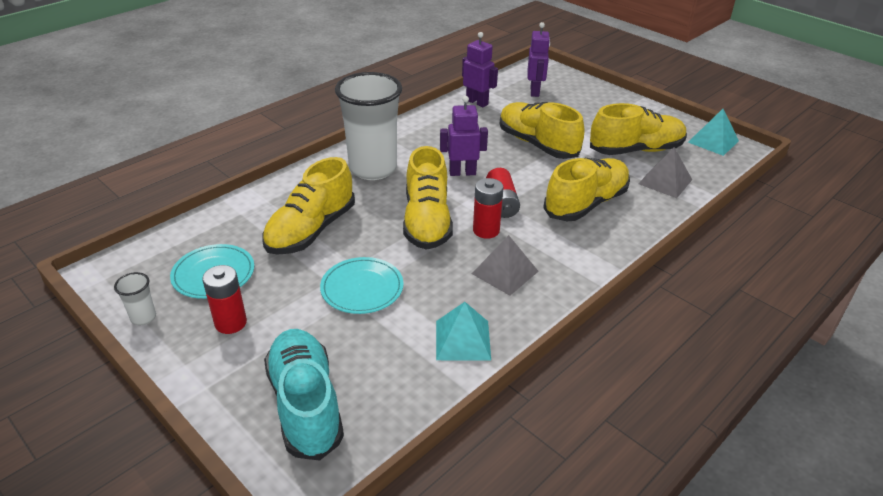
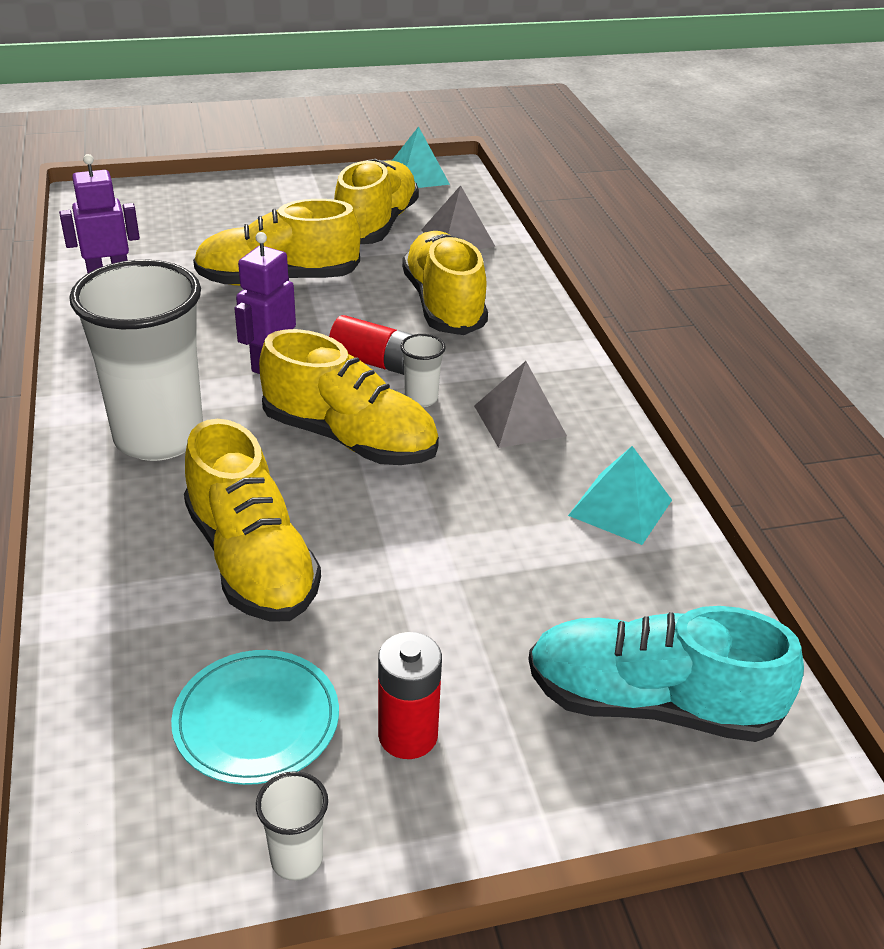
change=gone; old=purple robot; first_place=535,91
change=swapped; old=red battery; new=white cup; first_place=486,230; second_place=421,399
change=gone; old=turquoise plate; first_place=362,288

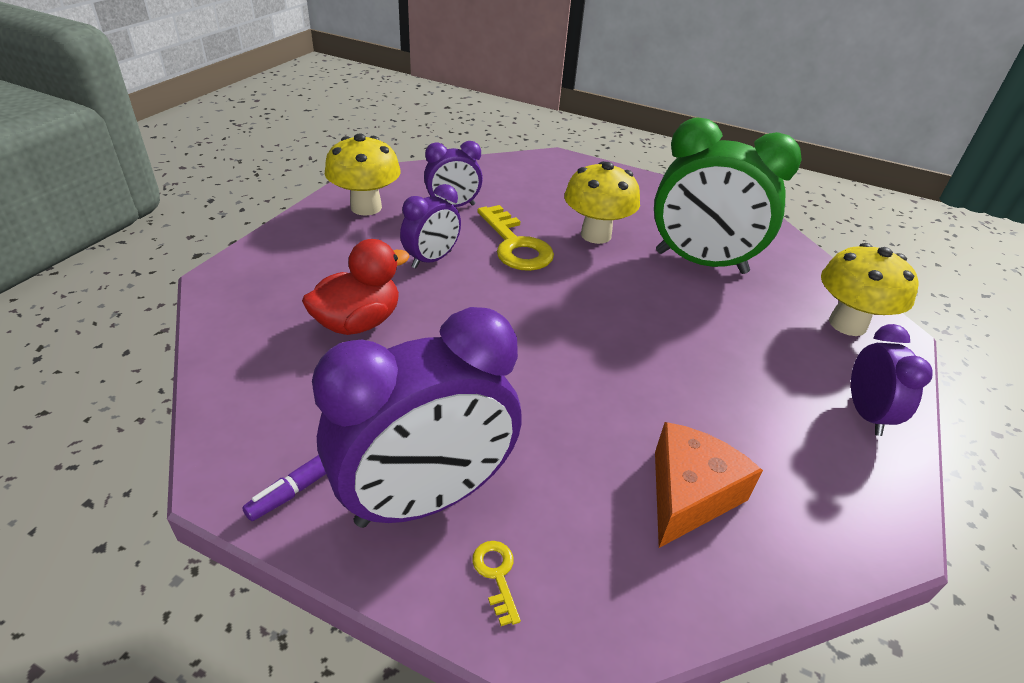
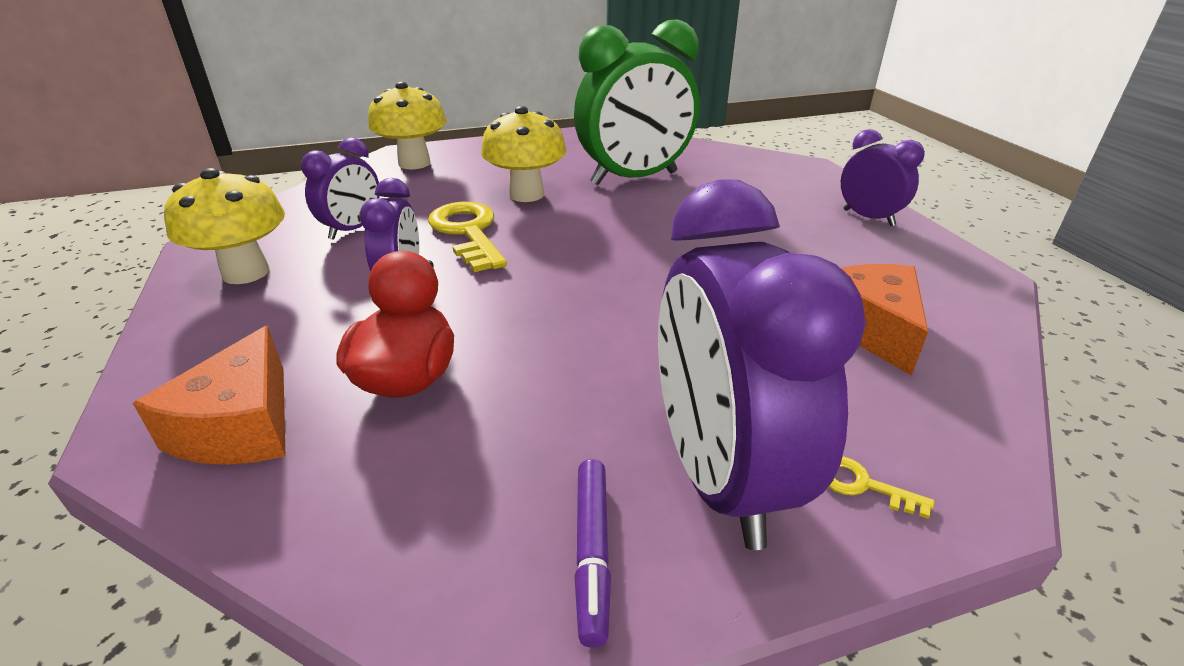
change=rotated; old=yellow key; first_place=515,245; second_place=468,232; degrees=-135
change=shifted; old=yellow mushroom; first_place=847,324; second_place=414,163
change=rotated; old=purple clock; first_place=425,499; second_place=719,476; degrees=150
change=new; new=orange cheese; second_place=240,426

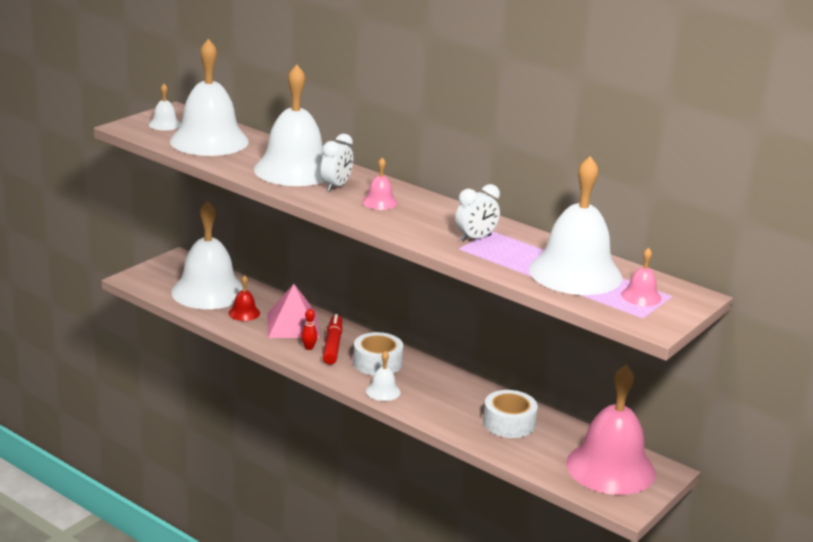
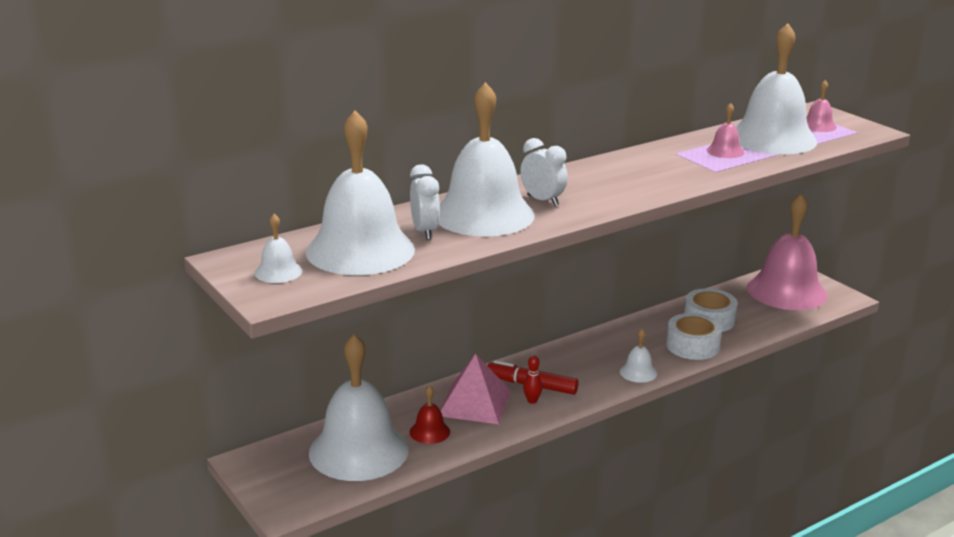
change=shifted; old=pink bell; first_place=379,202; second_place=725,151
change=shifted; old=white clock; first_place=475,238; second_place=425,232
change=shifted; old=white tape; first_place=377,363; second_place=693,346

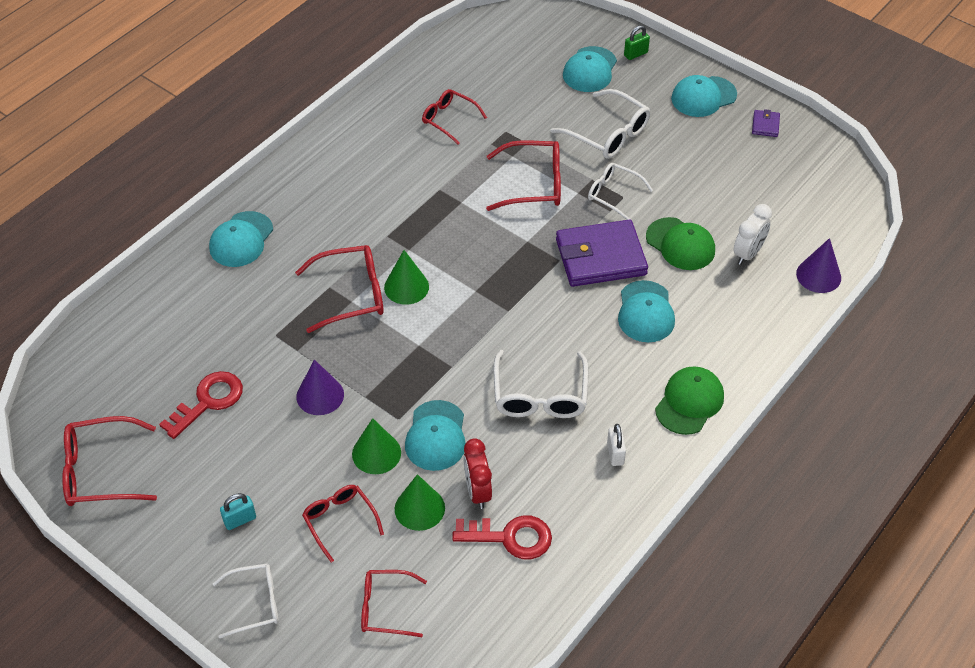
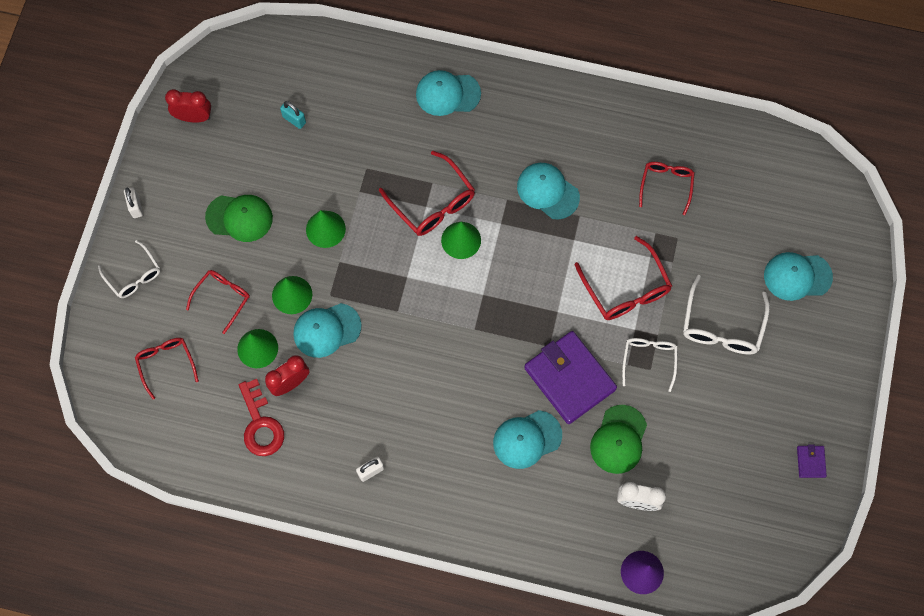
change=gone; old=green padlock; first_place=635,54
change=shifted; old=turquoise cap; first_place=703,97; second_place=548,191
change=rotated; old=purple wallet; first_place=765,125; second_place=810,462; degrees=-75
change=gone; old=white glasses; first_place=540,395
change=repainted; old=purple cone; new=green cone; first_place=320,395; second_place=325,229
change=shifted; old=green cap; first_place=689,402; second_place=239,217
change=gone; old=red key; first_place=208,401
change=swapped; old=red glasses; new=red clock; first_place=101,471; second_place=194,117
change=shifted; old=turquoise padlock; first_place=240,520; second_place=294,120
change=new; new=white padlock; second_place=136,207

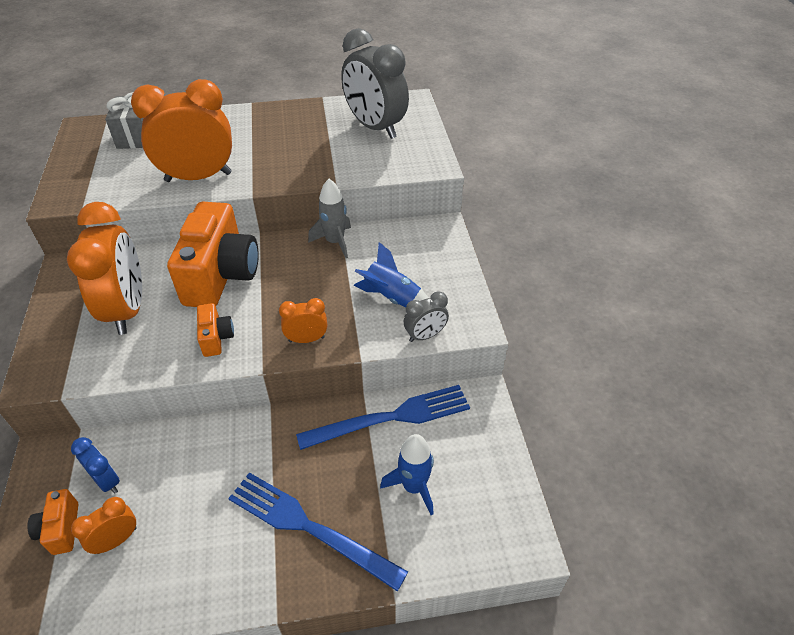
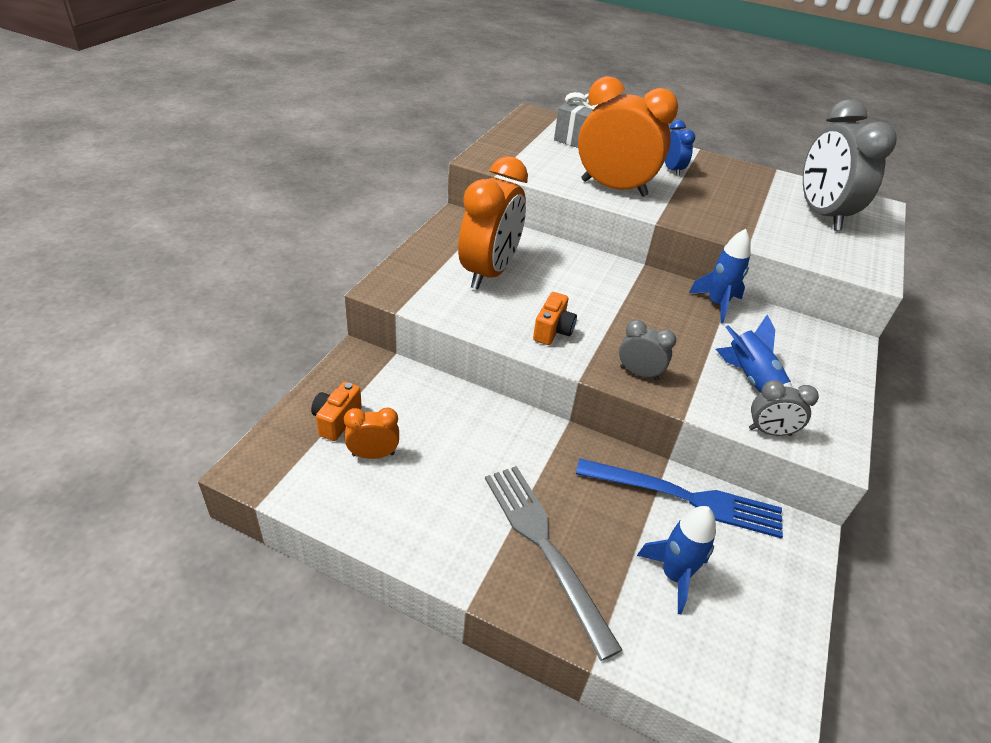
change=repainted; old=grey rocket; new=blue rocket; first_place=335,242; second_place=716,304
change=gone; old=orange camera; first_place=221,275
change=repainted; old=orange clock; new=grey clock; first_place=306,339; second_place=639,373
change=shifted; old=blue clock; first_place=107,481; second_place=672,170
change=repainted; old=blue fork; new=grey fork; first_place=307,527; second_place=543,545

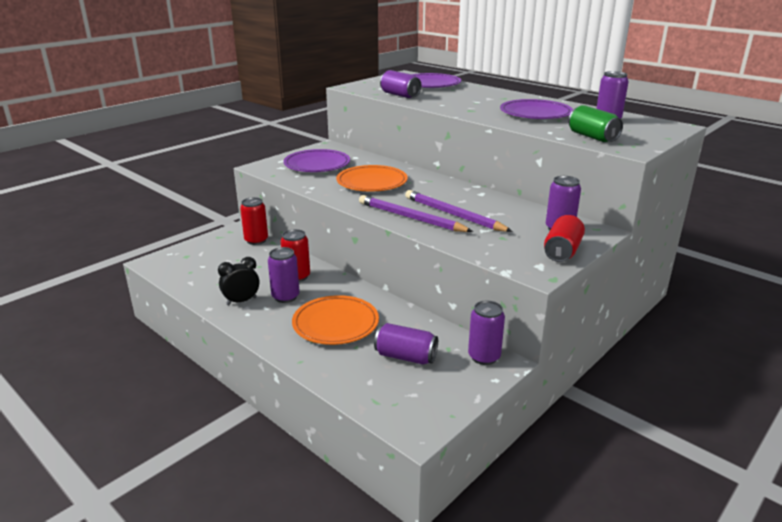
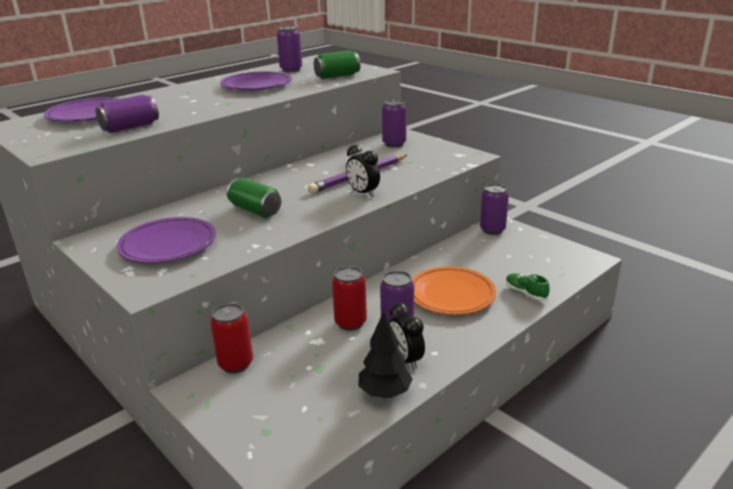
change=swapped; old=orange plate; new=green can; first_place=372,182; second_place=255,210
change=swapped; old=purple pencil; new=black clock; first_place=411,218; second_place=363,193
change=gone; old=red can; first_place=562,251
change=gone; old=purple can; first_place=405,357
change=new; new=green shoe; second_place=525,293
change=new; new=black tree; second_place=385,393

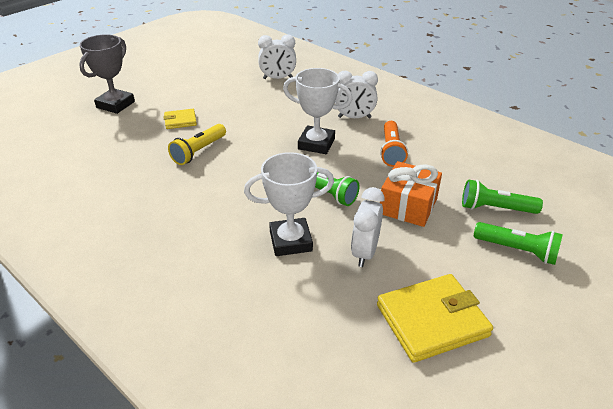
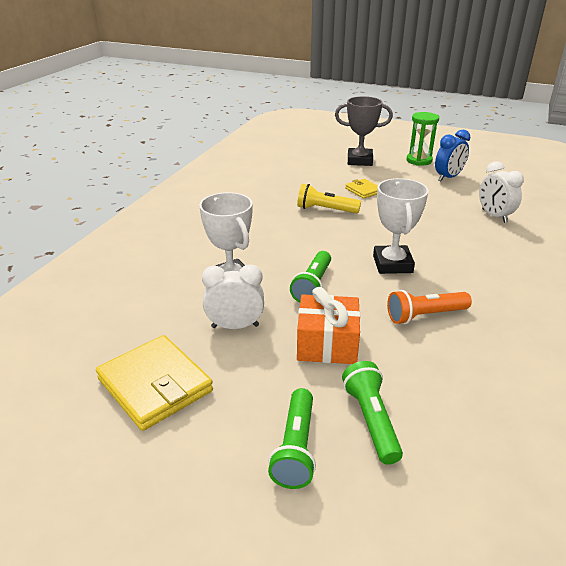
change=gone; old=white clock; first_place=354,117
change=new; new=green hourglass; second_place=419,160
change=new; new=blue clock; second_place=448,177

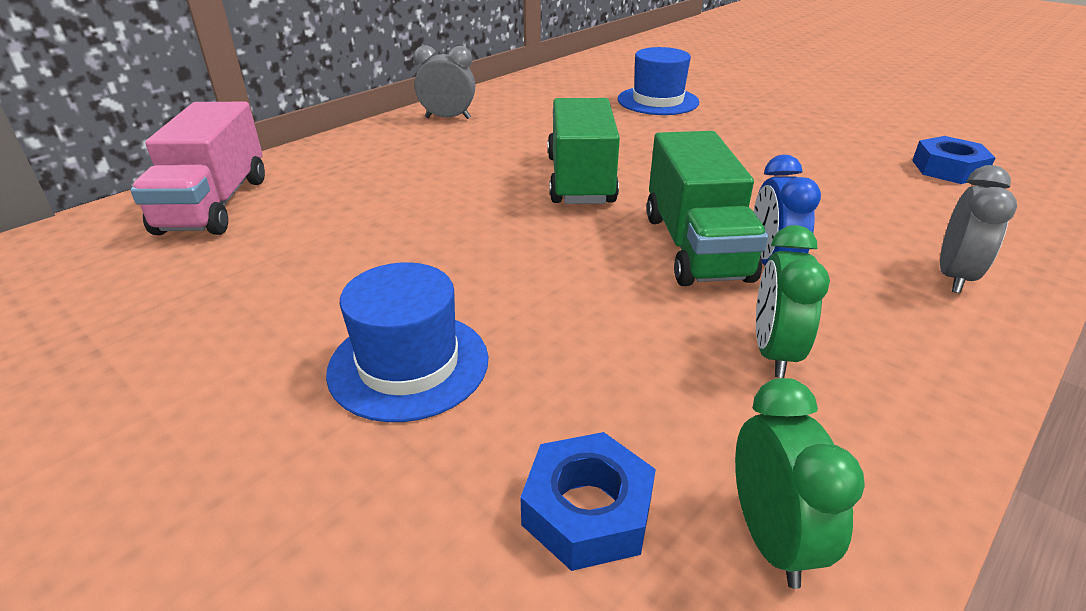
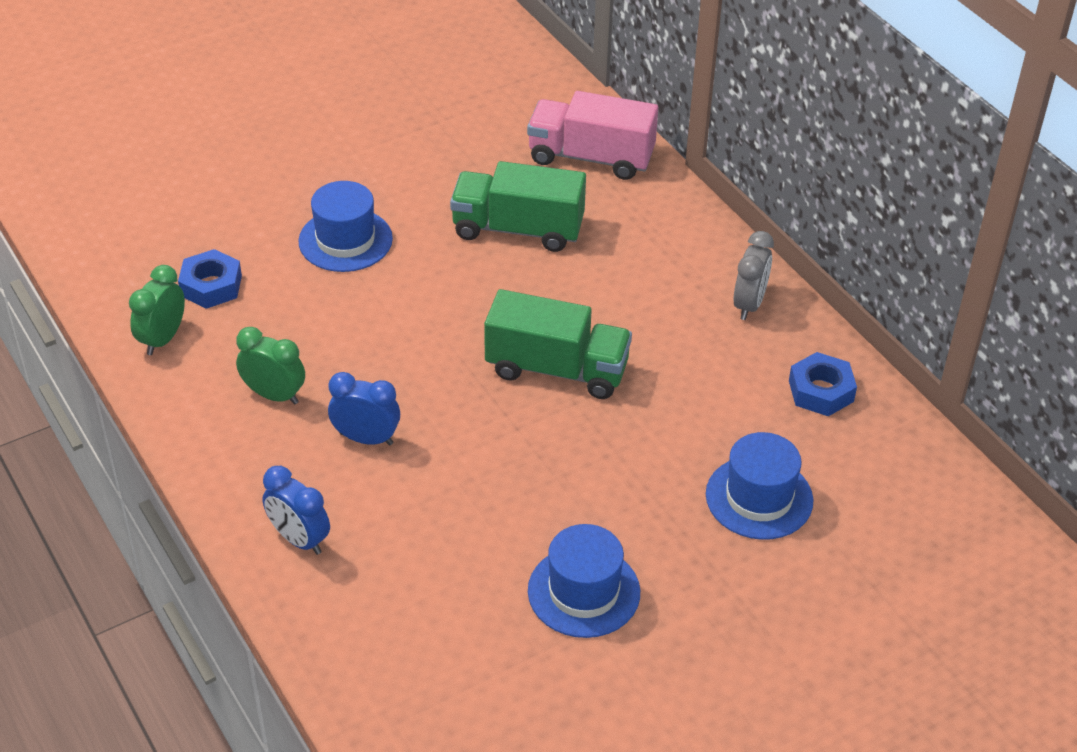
change=shifted; old=green truck; first_place=695,247; second_place=518,229
change=shifted; old=blue nut; first_place=948,169; second_place=821,391
change=repainted; old=grey clock; new=blue clock; first_place=953,276; second_place=299,539
change=rotated; old=green clock; first_place=770,538; second_place=163,339; degrees=105
change=new; new=blue hat; second_place=584,592

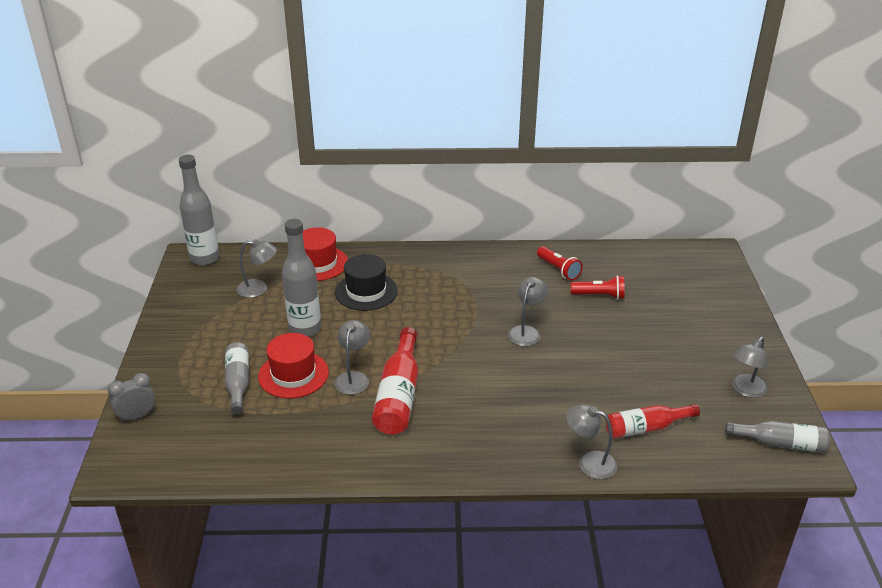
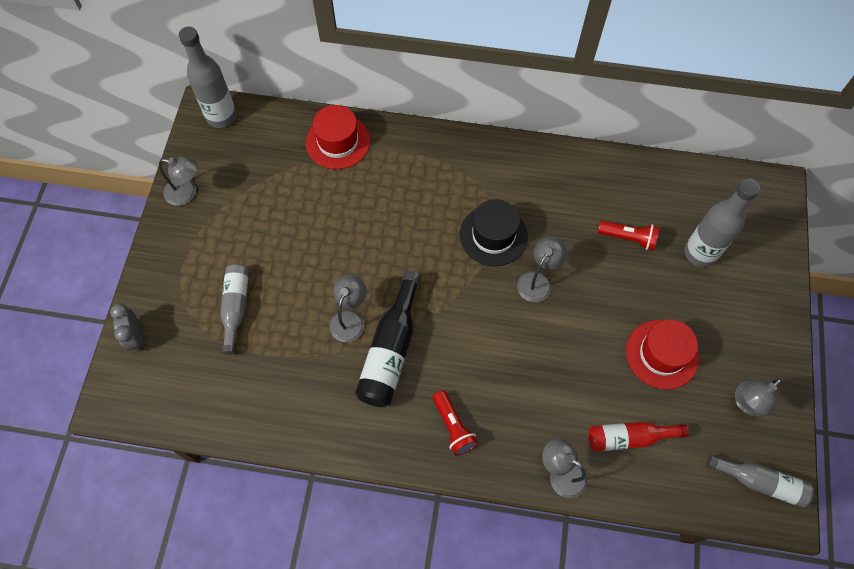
change=shifted; old=grey bottle; first_place=305,329; second_place=700,253
change=shifted; old=grey lamp; first_place=258,289; second_place=187,193
change=shifted; old=red flashlight; first_place=558,270; second_place=453,427
change=shifted; old=black hat; first_place=366,291; second_place=493,235
change=repainted; old=red bottle; new=black bottle; first_place=399,395; second_place=391,350
change=shifted; old=red hat; first_place=293,374; second_place=662,354
change=rotated; old=grey clock; first_place=137,416; second_place=136,337; degrees=-90

